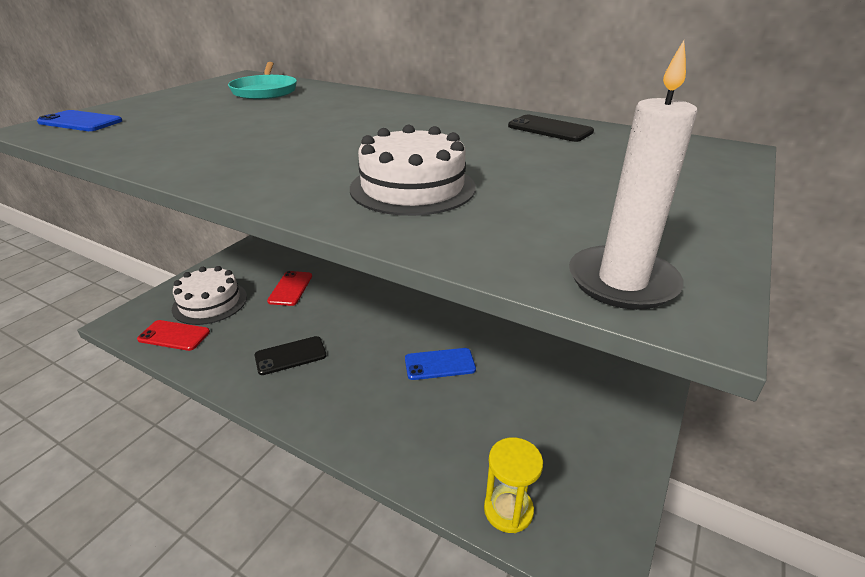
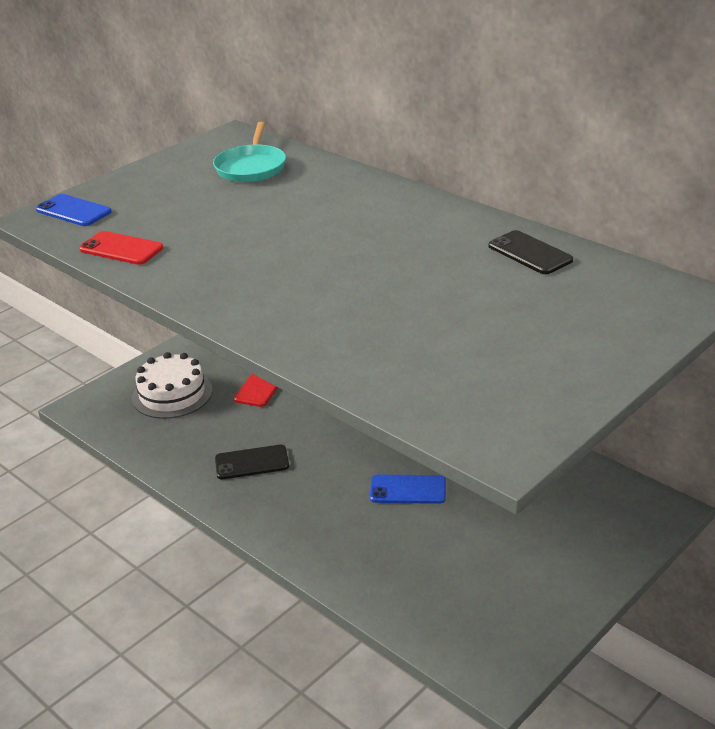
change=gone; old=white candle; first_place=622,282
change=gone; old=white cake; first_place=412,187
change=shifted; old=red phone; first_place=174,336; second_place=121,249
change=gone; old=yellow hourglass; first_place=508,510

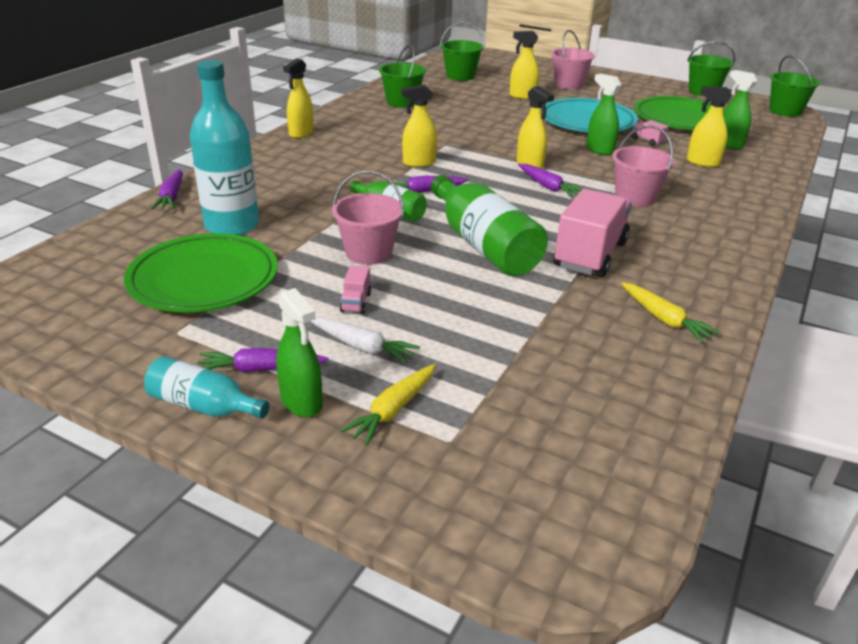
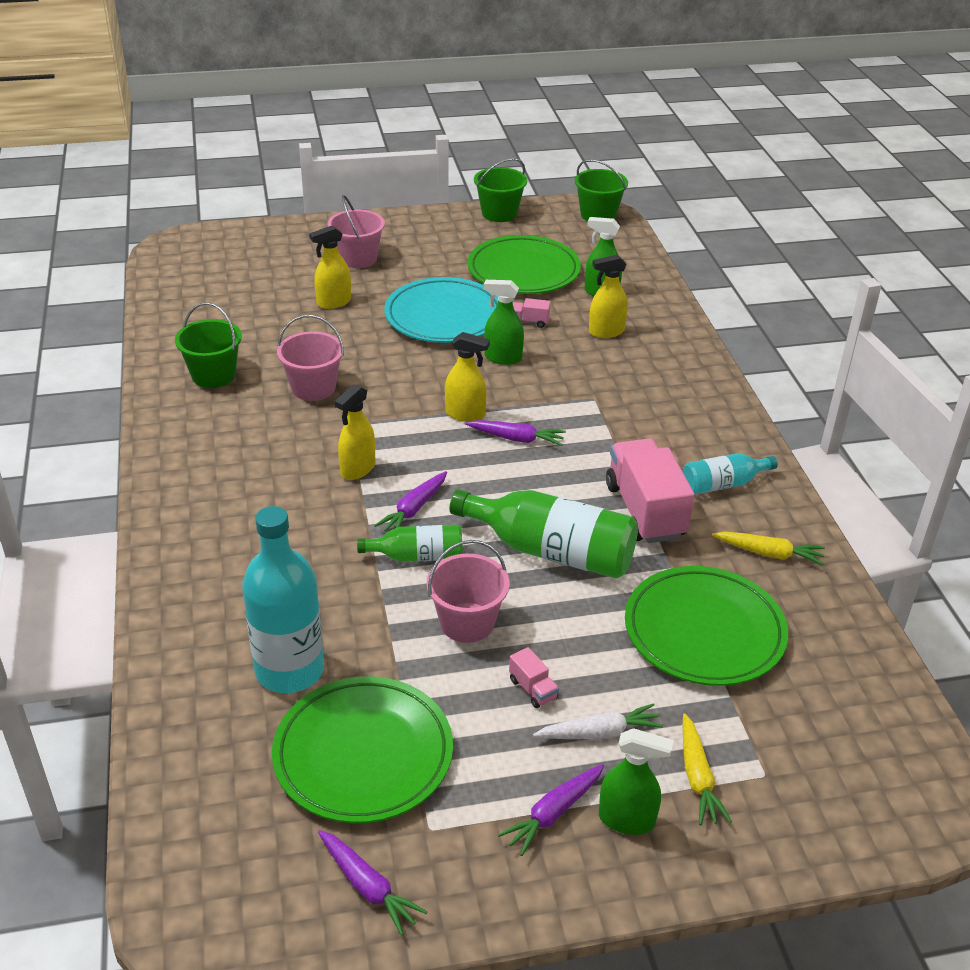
change=gone; old=green bucket; first_place=460,76
change=gone; old=yellow spray bottle; first_place=301,133
change=shifted; old=pink bucket; first_place=635,197; second_place=313,388
change=shifted; old=purple carrot; first_place=172,197; second_place=367,886
change=shifted; old=turquoise bottle; first_place=204,406; second_place=723,484
change=new; new=green plate; second_place=704,631

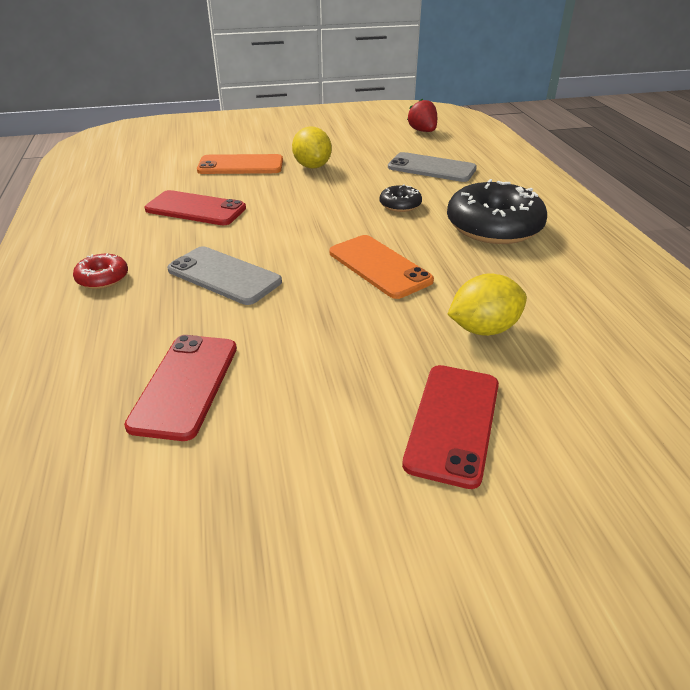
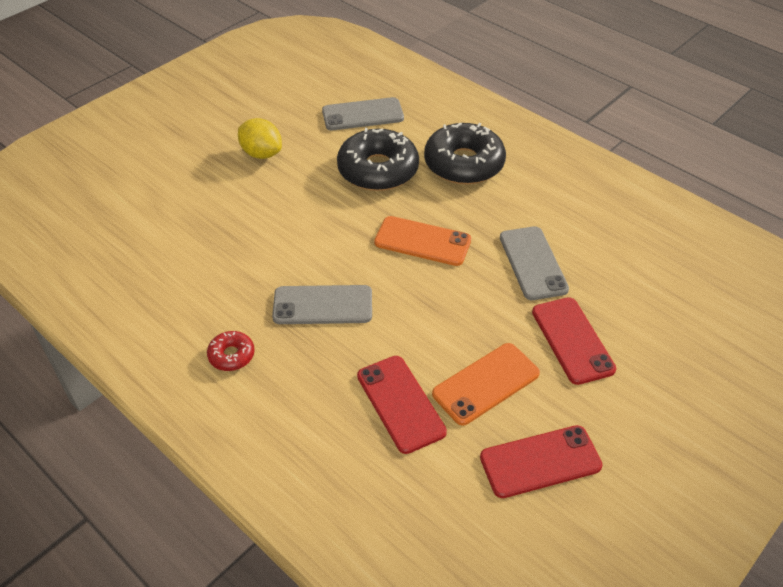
change=gone; old=red strawberry; first_place=423,131
change=shifted; old=orange phone; first_place=240,165; second_place=486,384
change=scaled; old=black donut; first_place=400,205; second_place=378,170; factor=2.14
change=shifted; old=red phone; first_place=195,209; second_place=540,461
change=swapped; old=yellow lemon; new=grey phone; first_place=483,329; second_place=533,263

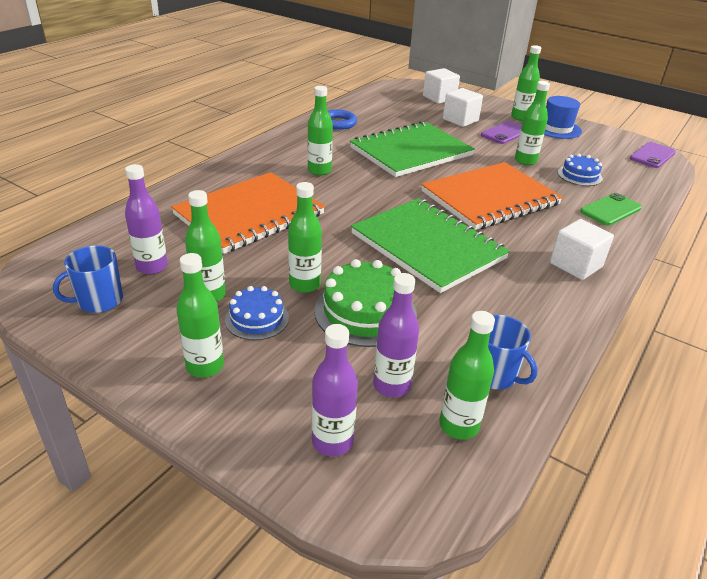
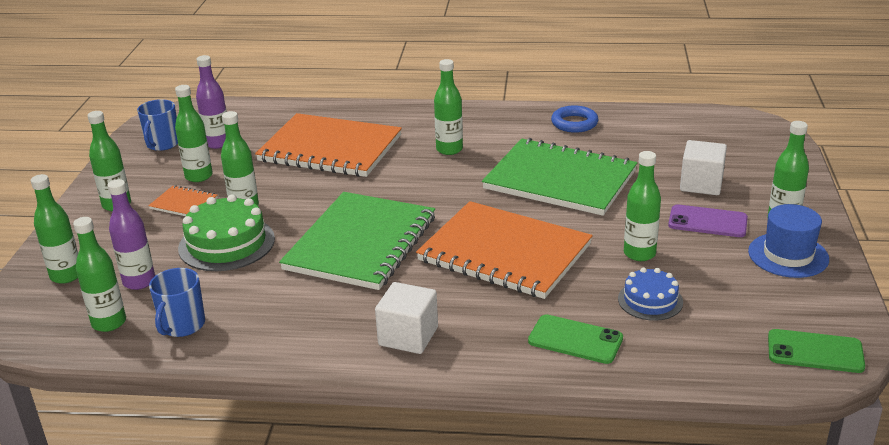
change=gone; old=white cube; first_place=439,98
change=repainted; old=purple phone; new=green phone; first_place=652,155; second_place=815,351
change=rotated; old=blue mug; first_place=99,301; second_place=162,144; degrees=-105
change=swapped; old=blue cake; new=orange notebook; first_place=257,318; second_place=184,203
change=repainted; old=purple bottle; new=green bottle; first_place=332,441; second_place=66,276

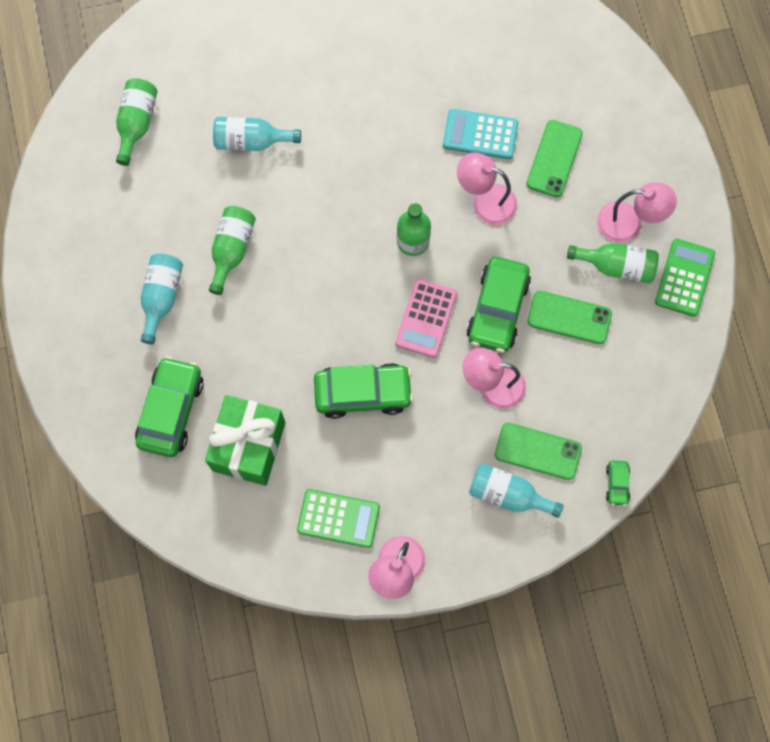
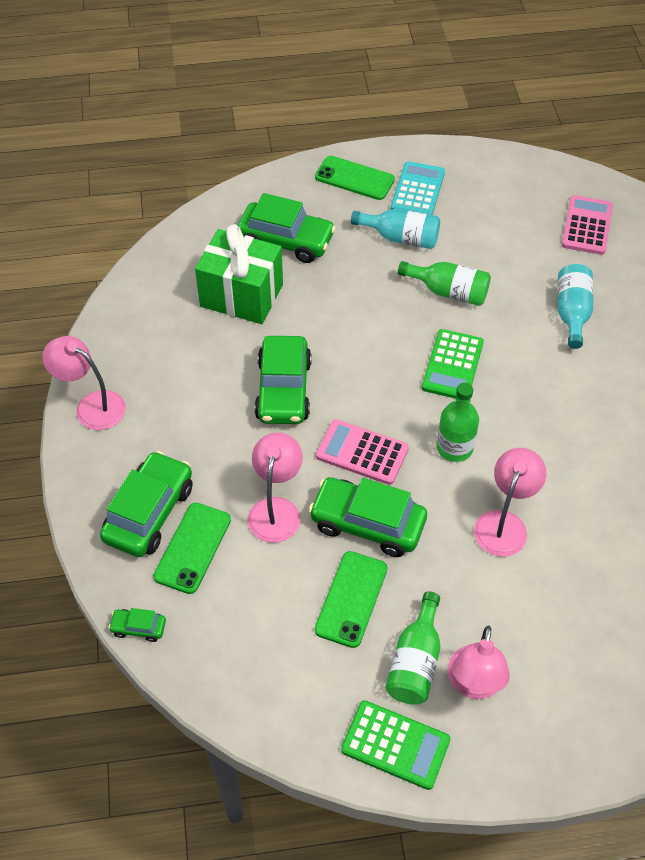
change=swapped; old=green bottle; new=pink calculator; first_place=137,123; second_place=587,226
change=shifted; old=turquoise calculator; first_place=480,134; second_place=418,191
change=shifted; old=green phone; first_place=554,158; second_place=354,178
change=swapped; old=turquoise bottle; new=green car; first_place=507,494; second_place=149,513
change=shifted; old=green calculator; first_place=338,518; second_place=452,365

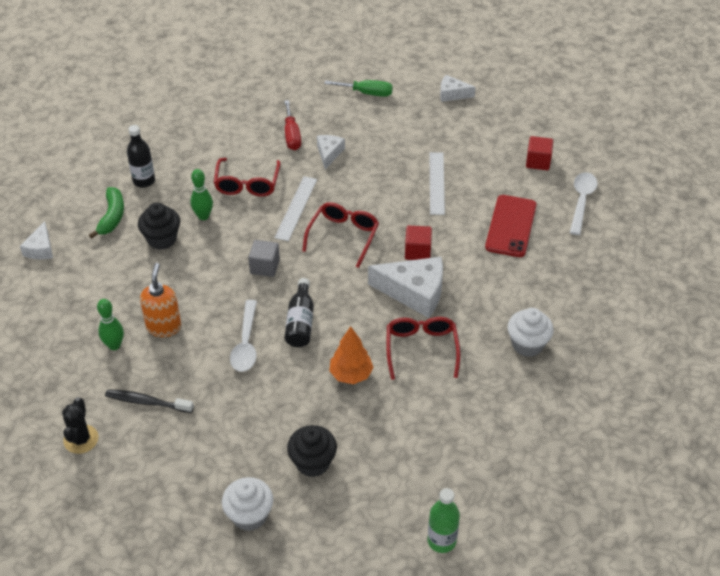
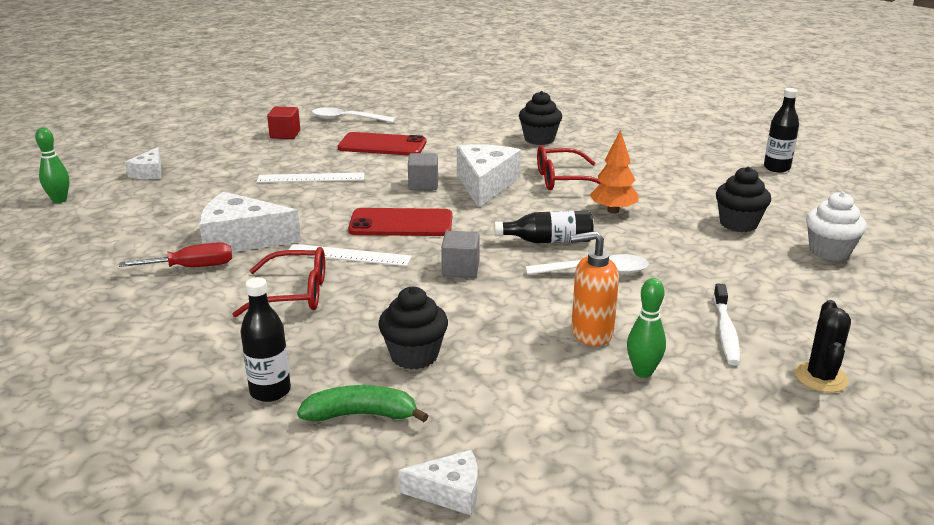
change=gone; old=green screwdriver; first_place=367,93
change=scaled; old=white cheese; first_place=329,153; second_place=241,239; factor=1.83
change=shifted; old=green bowling pin; first_place=203,216; second_place=59,200
change=swapped; old=red glasses; new=red phone; first_place=343,236; second_place=401,223
change=repainted; old=red cube; new=grey cube; first_place=417,251; second_place=423,184
change=repainted; old=white cupcake; new=black cupcake; first_place=527,344; second_place=539,139
change=repainted; old=black toothbrush; new=white toothbrush; first_place=147,402; second_place=725,331
change=rotated; old=black cactus; first_place=81,439; second_place=821,377; degrees=-75
change=repainted; old=green bottle; new=black bottle; first_place=441,541; second_place=776,168

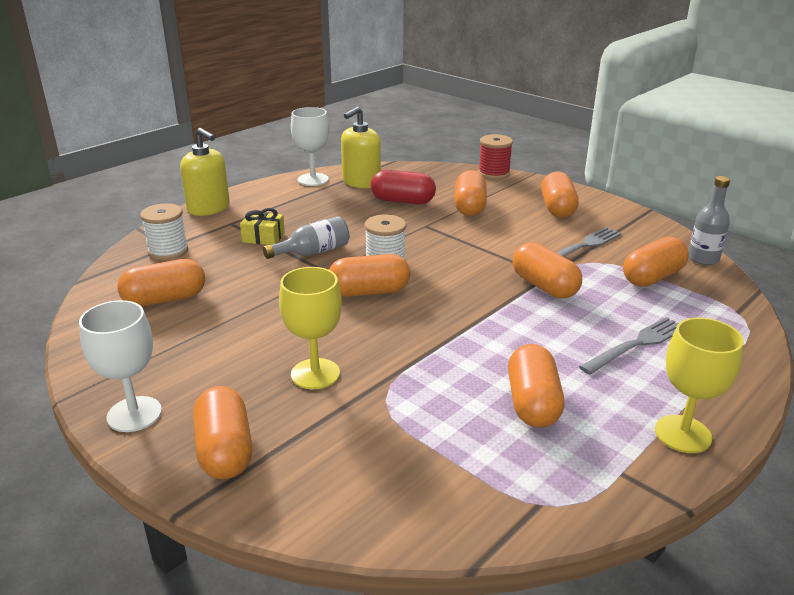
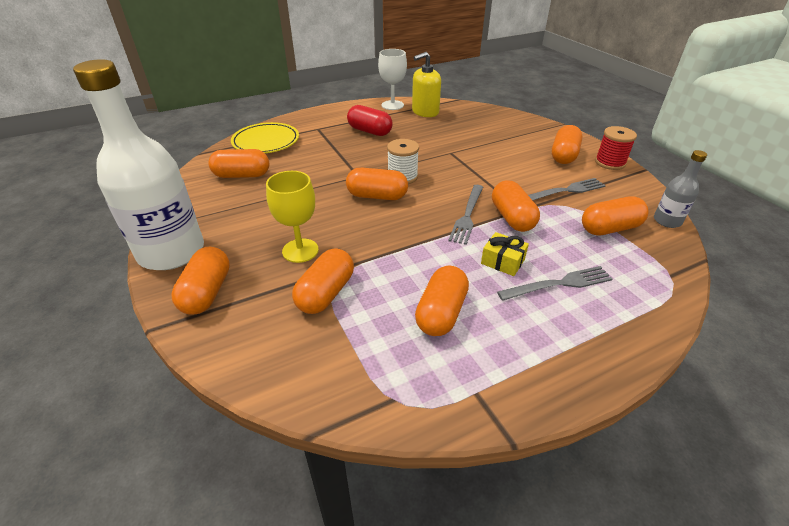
change=gone; old=yellow soap dispenser; first_place=209,208
change=shifted; old=red spool; first_place=494,173; second_place=610,163
change=shifted; old=red capsule; first_place=403,201; second_place=370,131
change=shifted; old=orange capsule; first_place=469,207; second_place=326,293
change=swapped; old=white spool; new=yellow plate; first_place=168,251; second_place=266,142
change=shifted; old=yellow gift; first_place=263,237; second_place=502,261
change=gone; old=grey bottle; first_place=313,252
change=swapped; old=white goblet; new=white bottle; first_place=134,414; second_place=171,252
change=gone; old=yellow goblet; first_place=683,434
change=new; new=grey fork; second_place=467,215

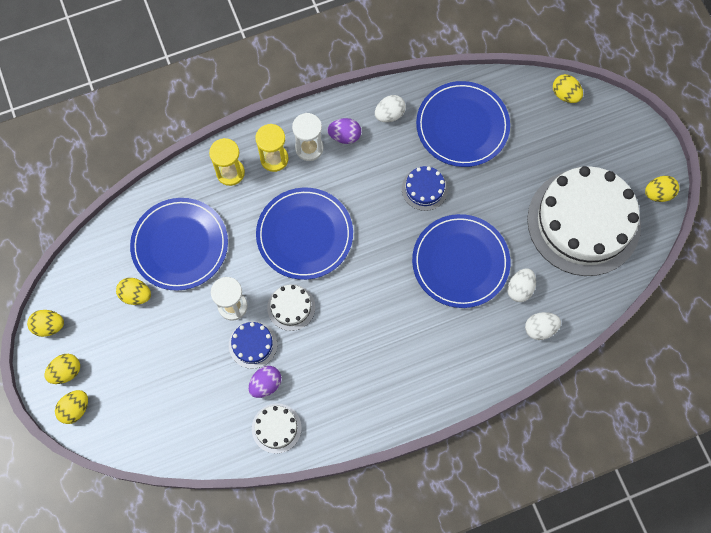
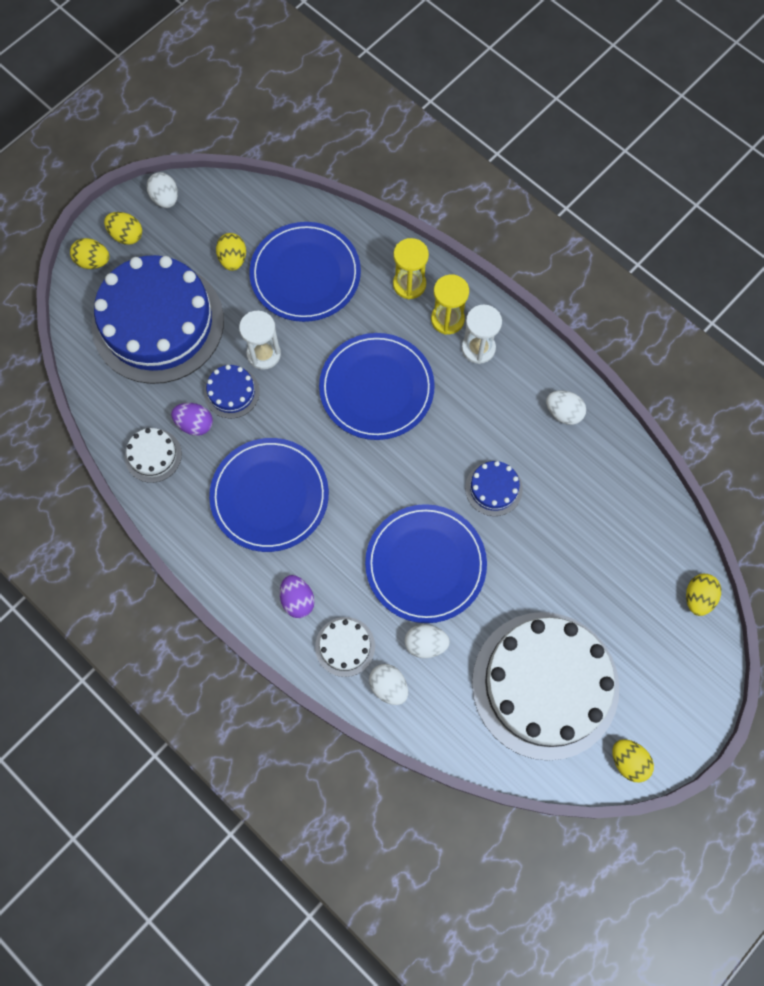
change=shifted; old=blue plate; first_place=462,126; second_place=269,496
change=shifted; old=purple egg; first_place=345,136; second_place=297,600
change=shifted; old=white cake; first_place=291,307; second_place=345,646
change=repainted; old=yellow egg; new=white egg; first_place=49,326; second_place=165,198
change=new; new=blue cake; second_place=158,323

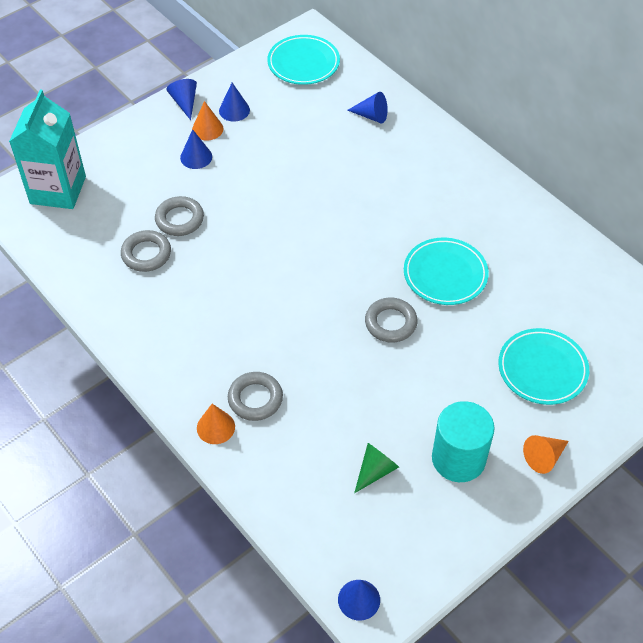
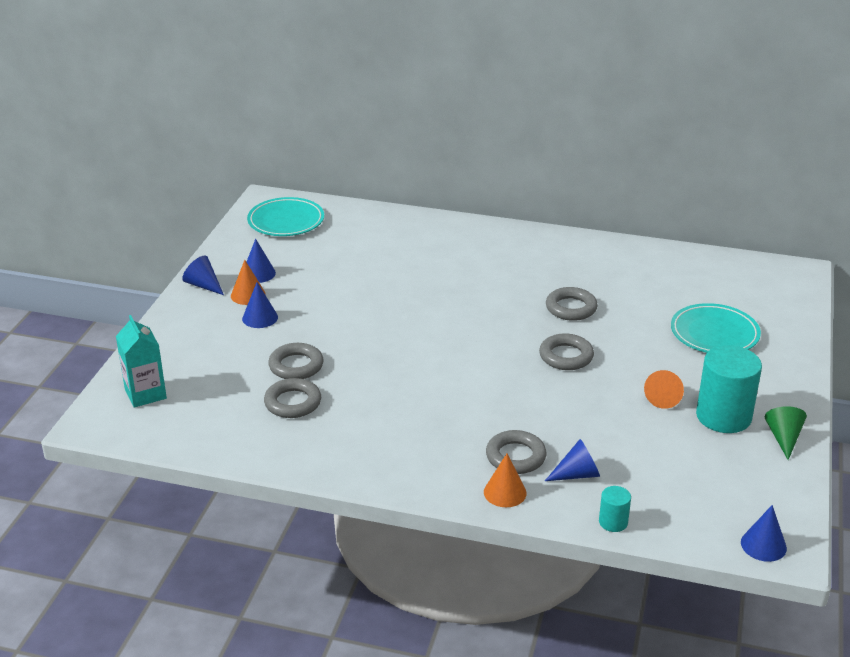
change=scaled; old=turquoise carton; first_place=58,190; second_place=145,394; factor=0.63
change=shifted; old=blue cone; first_place=371,116; second_place=577,474
change=swapped; old=turquoise plate; new=grey ring; first_place=445,274; second_place=571,308
change=shifted; old=orange cone; first_place=544,457; second_place=664,397
change=shifted; old=green cone; first_place=375,471; second_place=783,438
change=new; new=turquoise cylinder; second_place=613,522

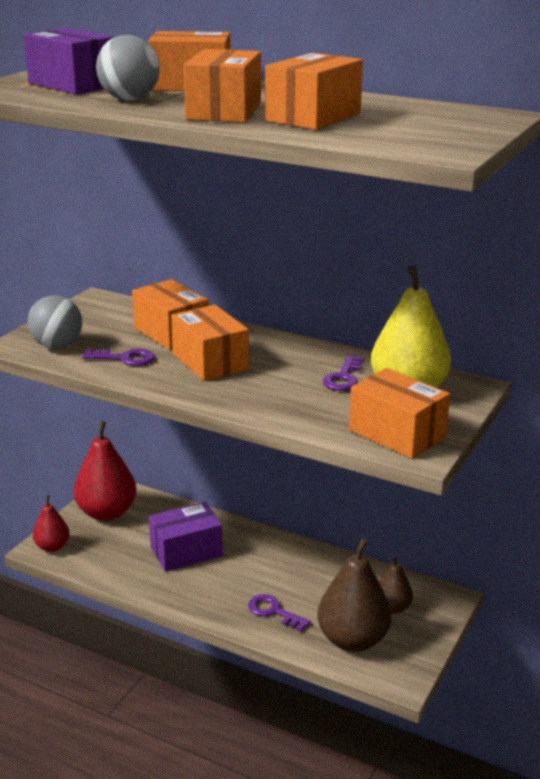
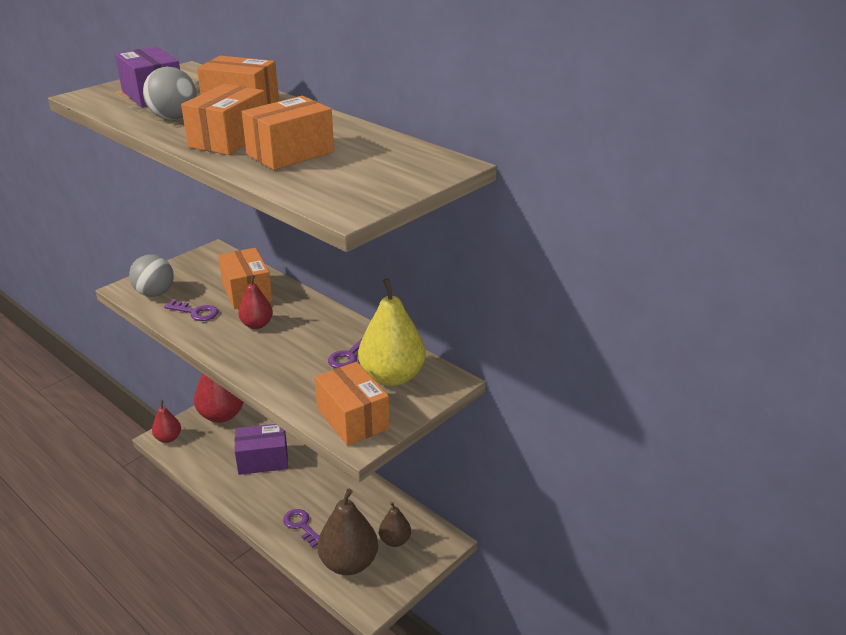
change=swapped; old=orange box; new=red pear; first_place=210,361; second_place=257,325

